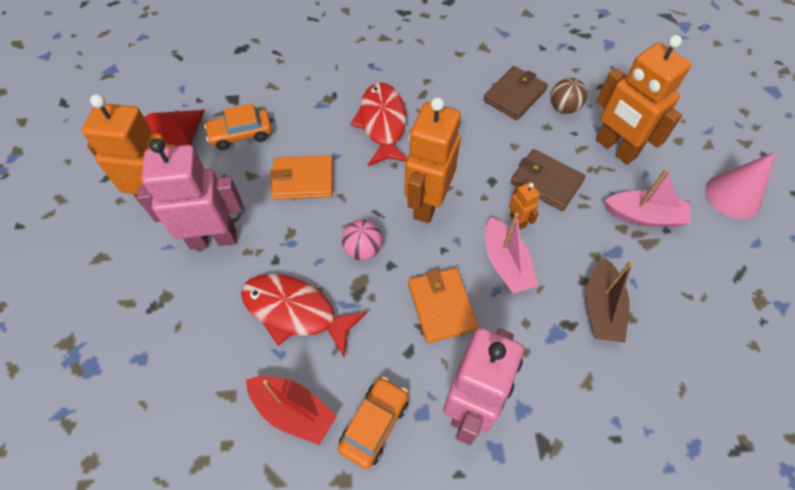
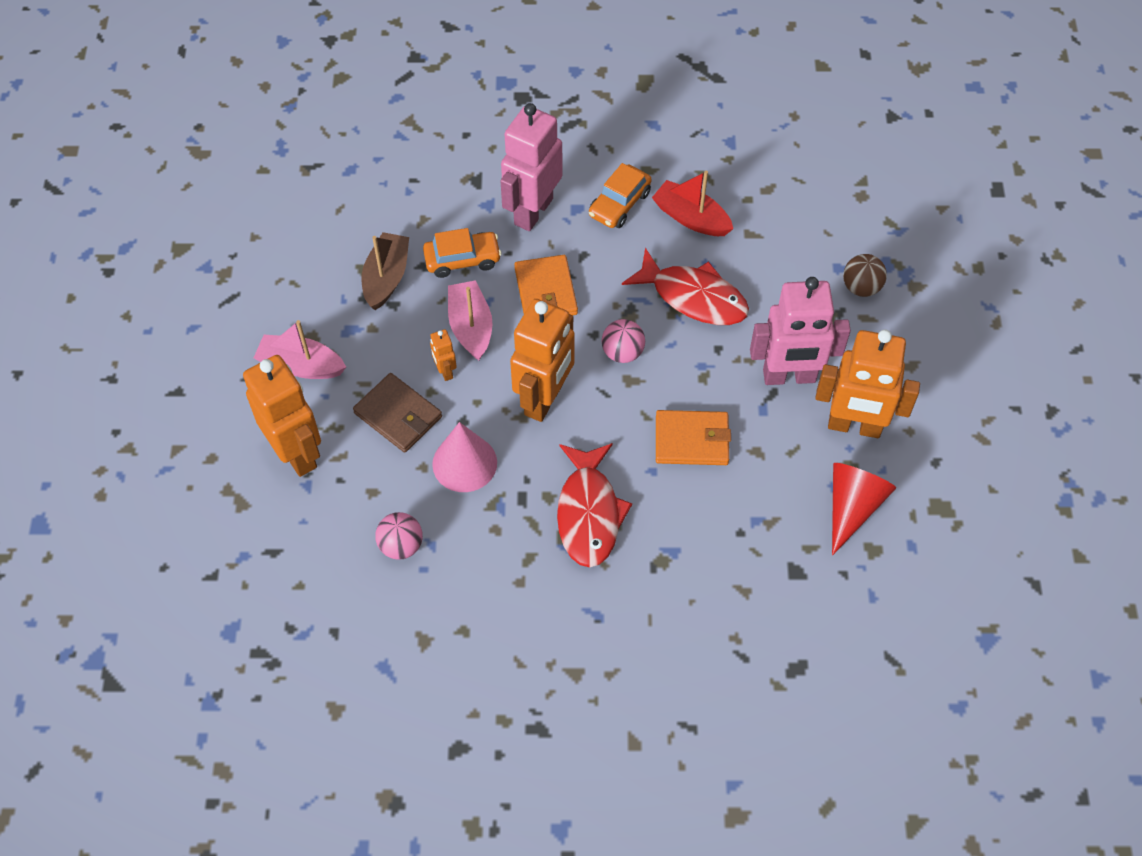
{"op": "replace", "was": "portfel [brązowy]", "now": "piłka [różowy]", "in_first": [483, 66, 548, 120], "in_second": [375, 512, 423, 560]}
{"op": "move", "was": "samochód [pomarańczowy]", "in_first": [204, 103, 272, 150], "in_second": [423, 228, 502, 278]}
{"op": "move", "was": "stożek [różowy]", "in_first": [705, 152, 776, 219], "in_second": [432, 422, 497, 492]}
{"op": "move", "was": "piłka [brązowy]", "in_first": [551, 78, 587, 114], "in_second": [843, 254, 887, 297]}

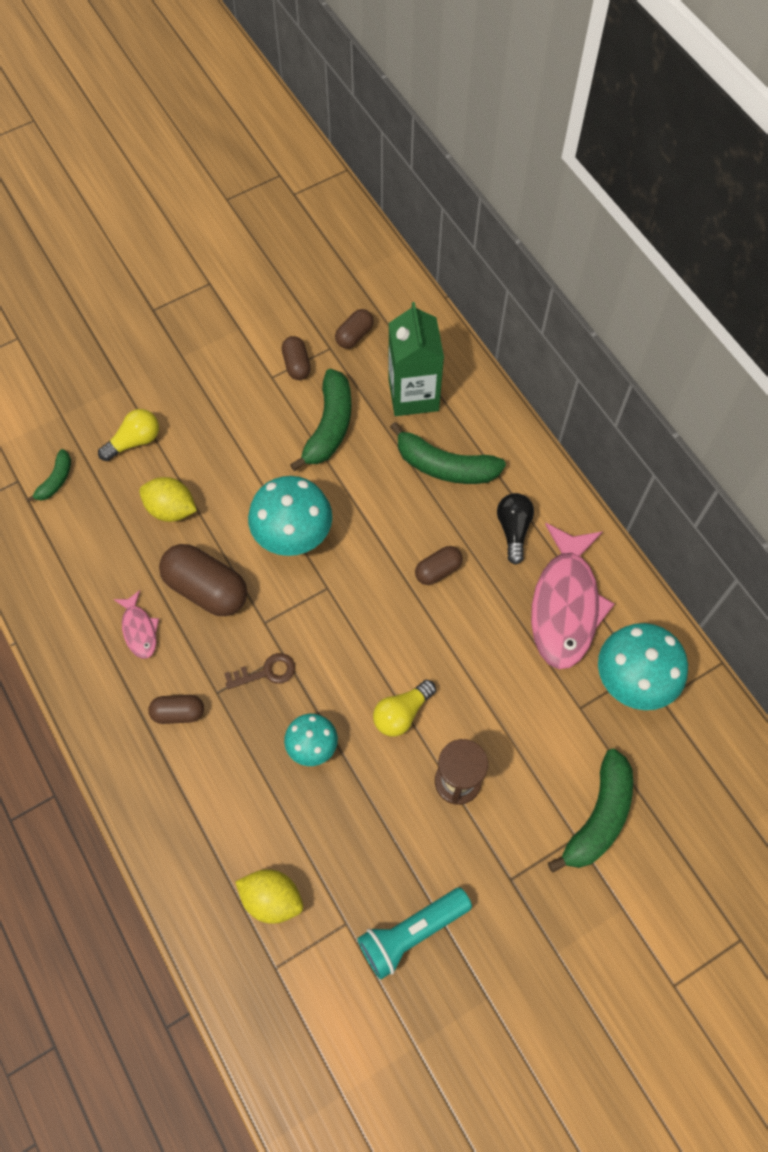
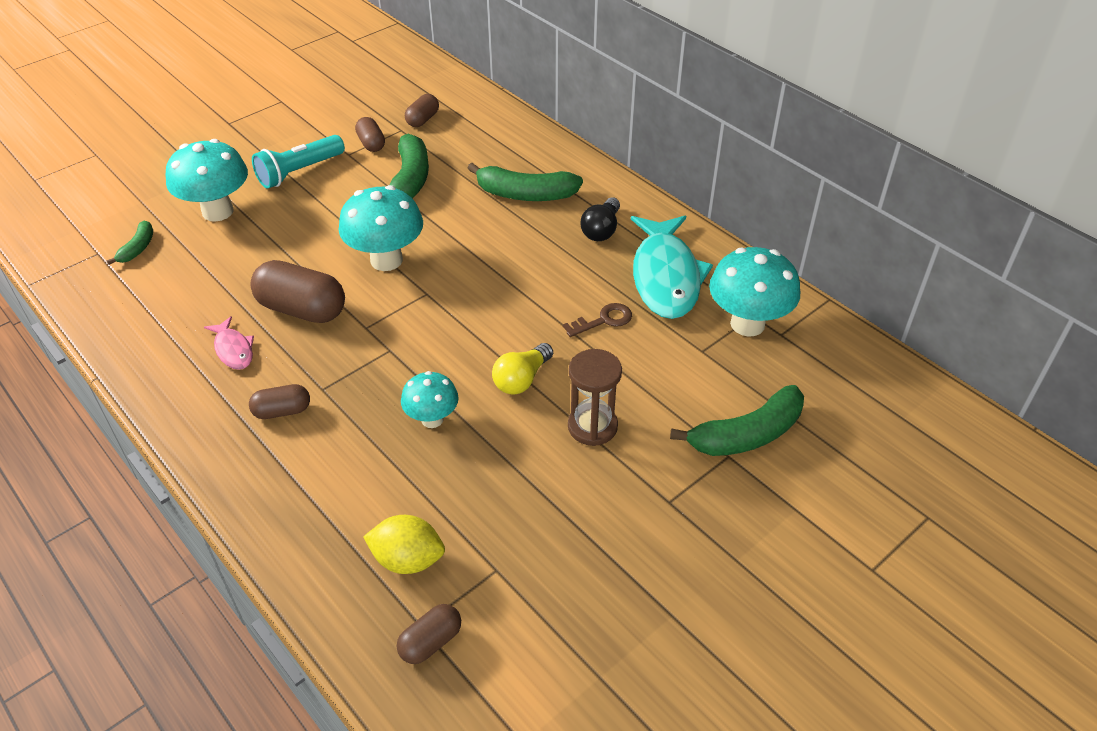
{"op": "replace", "was": "żarówka [żółty]", "now": "grzyb [turkusowy]", "in_first": [98, 409, 159, 461], "in_second": [166, 139, 248, 222]}
{"op": "move", "was": "latarka [turkusowy]", "in_first": [357, 888, 472, 980], "in_second": [252, 135, 345, 189]}
{"op": "move", "was": "kapsułka [brązowy]", "in_first": [415, 546, 463, 585], "in_second": [397, 604, 461, 664]}
{"op": "move", "was": "klucz [brązowy]", "in_first": [224, 653, 295, 689], "in_second": [563, 303, 632, 337]}
{"op": "rotate", "was": "żarówka [czarny]", "in_first": [497, 493, 534, 565], "in_second": [581, 197, 620, 241], "clockwise": -150}
{"op": "recolor", "was": "ryba [różowy]", "now": "ryba [turkusowy]", "in_first": [531, 523, 614, 669], "in_second": [631, 216, 713, 319]}
{"op": "rotate", "was": "banan [zielony]", "in_first": [548, 749, 633, 873], "in_second": [670, 385, 804, 456], "clockwise": 45}
{"op": "delete", "was": "cytryna [żółty]", "in_first": [139, 477, 197, 522]}
{"op": "delete", "was": "karton mleka [zielony]", "in_first": [388, 302, 444, 416]}

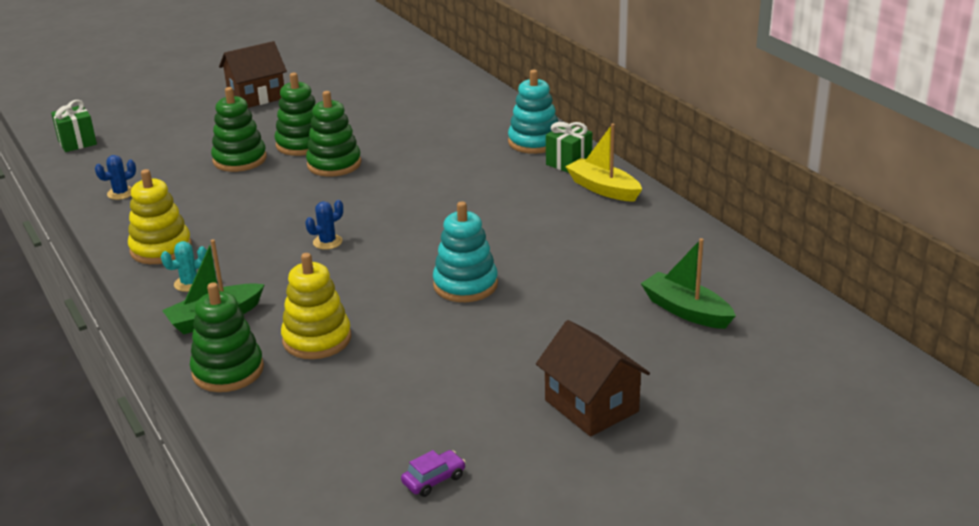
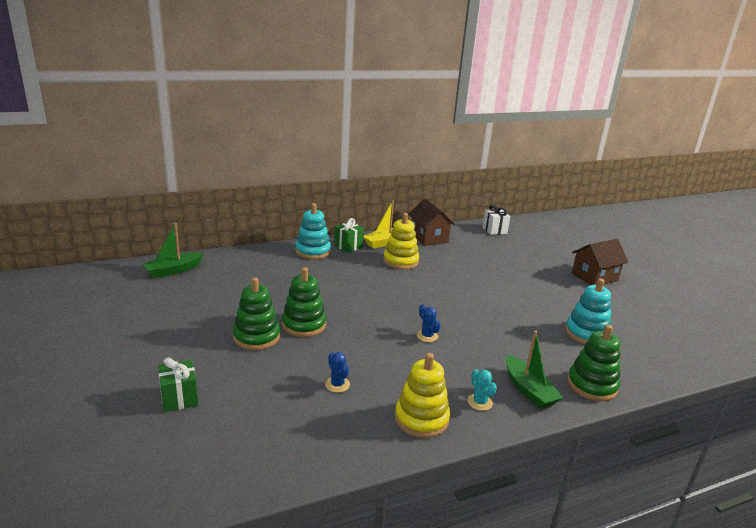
{"op": "move", "was": "łódka [zielony]", "in_first": [641, 238, 736, 329], "in_second": [143, 223, 204, 278]}
{"op": "move", "was": "prezent [zielony]", "in_first": [51, 100, 97, 152], "in_second": [158, 357, 199, 412]}
{"op": "move", "was": "kaktus [niebieski]", "in_first": [95, 155, 136, 200], "in_second": [325, 352, 350, 393]}
{"op": "move", "was": "zabawka nakładanka [żółty]", "in_first": [281, 253, 351, 359], "in_second": [383, 213, 419, 269]}
{"op": "move", "was": "domek [brązowy]", "in_first": [219, 41, 287, 108], "in_second": [408, 198, 455, 246]}
{"op": "insert", "now": "prezent [biały]", "in_second": [482, 205, 510, 235]}
{"op": "move", "was": "zabawka nakładanka [turkusowy]", "in_first": [433, 201, 498, 302], "in_second": [565, 278, 611, 344]}
{"op": "delete", "was": "zabawka nakładanka [zielony]", "in_first": [211, 87, 267, 172]}
{"op": "delete", "was": "samochód [fioletowy]", "in_first": [401, 450, 466, 497]}

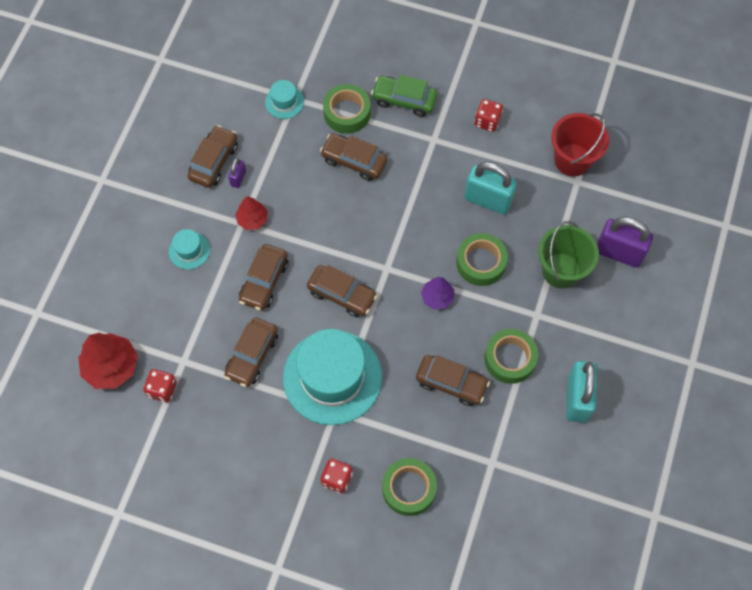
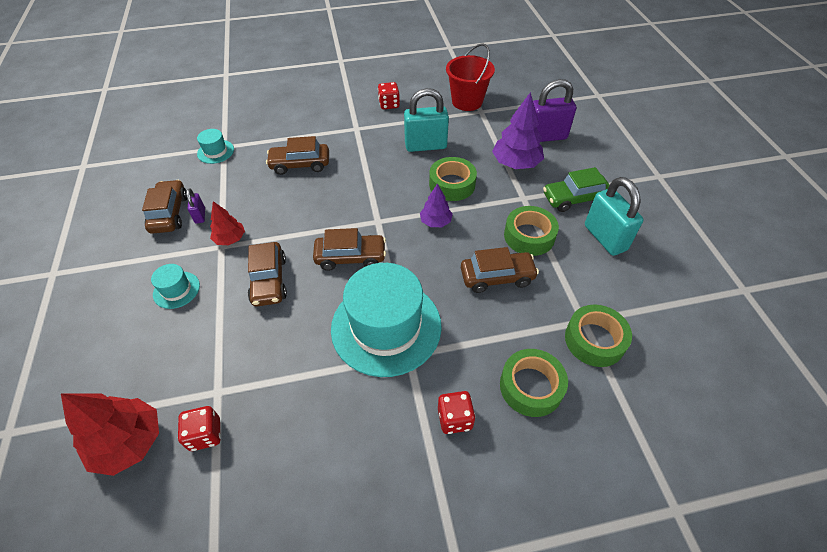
{"op": "replace", "was": "wiadro [zielony]", "now": "drzewko [fioletowy]", "in_first": [538, 221, 599, 289], "in_second": [492, 92, 544, 169]}
{"op": "move", "was": "samochód [zielony]", "in_first": [371, 75, 438, 117], "in_second": [543, 167, 610, 212]}
{"op": "move", "was": "taśma klejąca [zielony]", "in_first": [323, 84, 371, 134], "in_second": [565, 305, 632, 367]}
{"op": "delete", "was": "samochód [brązowy]", "in_first": [224, 317, 278, 387]}

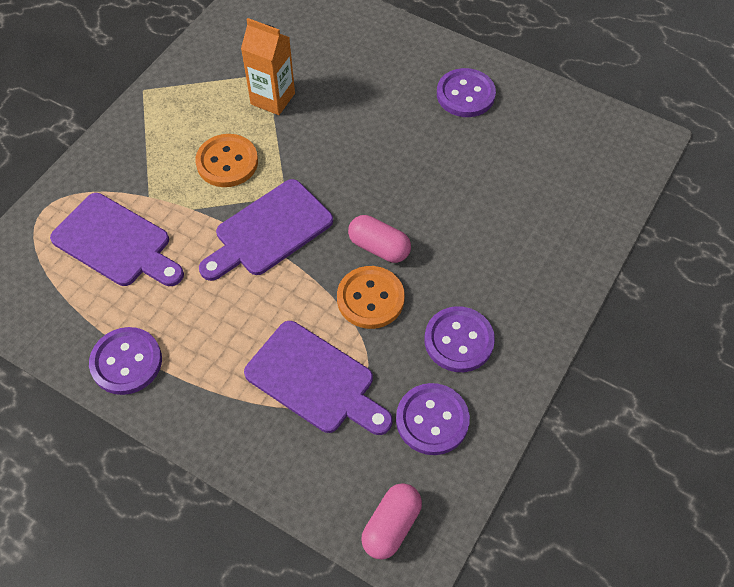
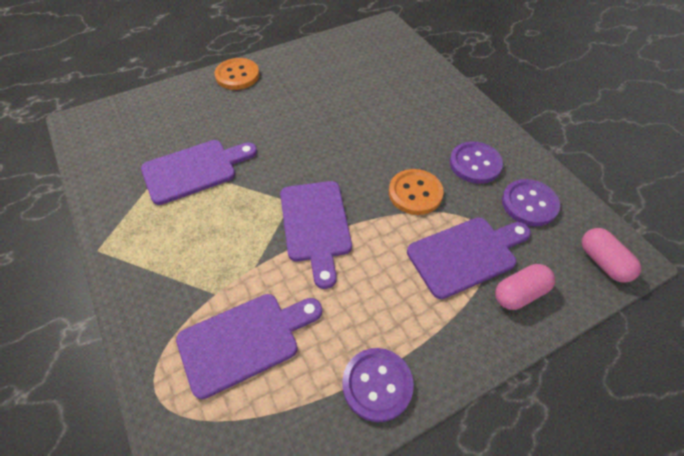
{"op": "replace", "was": "karton mleka [pomarańczowy]", "now": "deska do krojenia [fioletowy]", "in_first": [241, 18, 295, 115], "in_second": [141, 140, 257, 205]}
{"op": "move", "was": "guzik [pomarańczowy]", "in_first": [195, 134, 258, 187], "in_second": [214, 58, 260, 90]}
{"op": "move", "was": "kapsułka [różowy]", "in_first": [348, 215, 411, 263], "in_second": [495, 264, 555, 310]}
{"op": "delete", "was": "guzik [fioletowy]", "in_first": [437, 68, 496, 117]}

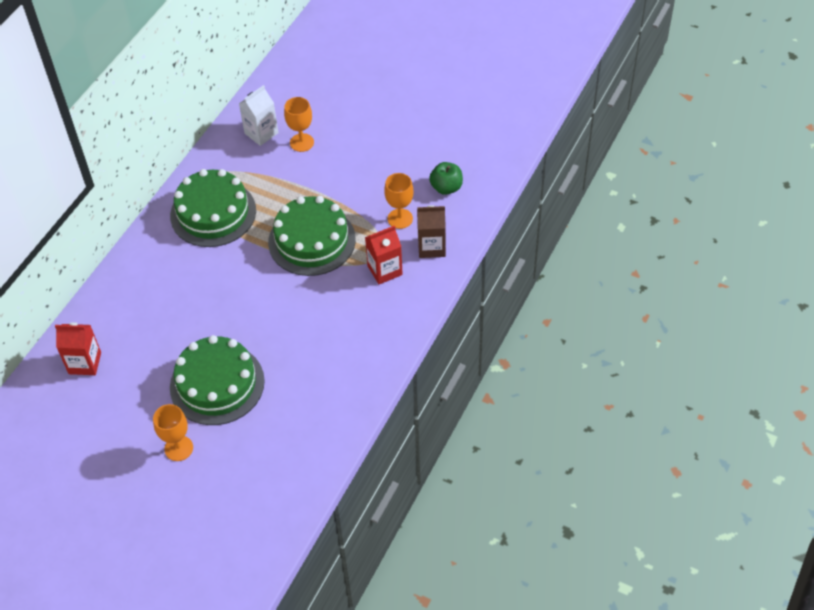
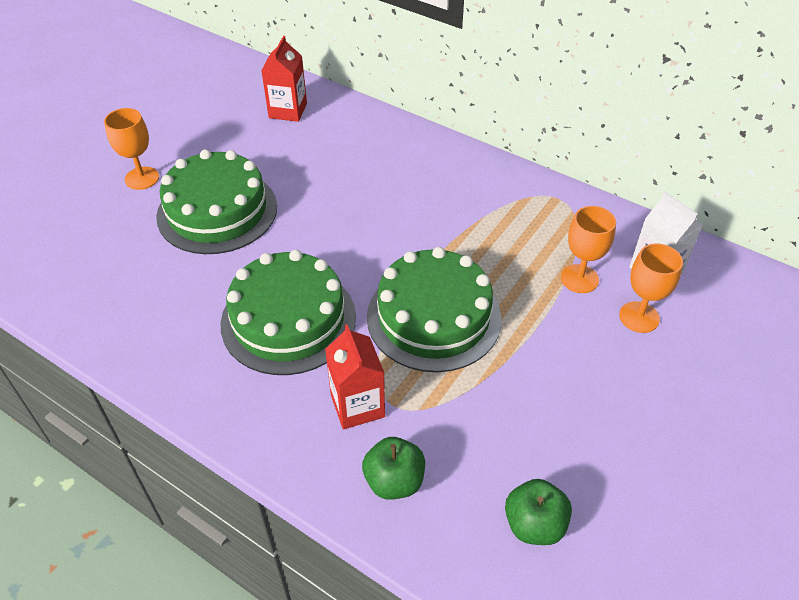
{"op": "move", "was": "tort [zielony]", "in_first": [170, 169, 256, 247], "in_second": [221, 250, 356, 375]}
{"op": "replace", "was": "karton mleka [brązowy]", "now": "jabłko [zielony]", "in_first": [417, 205, 446, 258], "in_second": [362, 437, 425, 500]}
{"op": "move", "was": "kielich [pomarańczowy]", "in_first": [384, 173, 413, 229], "in_second": [561, 206, 616, 293]}

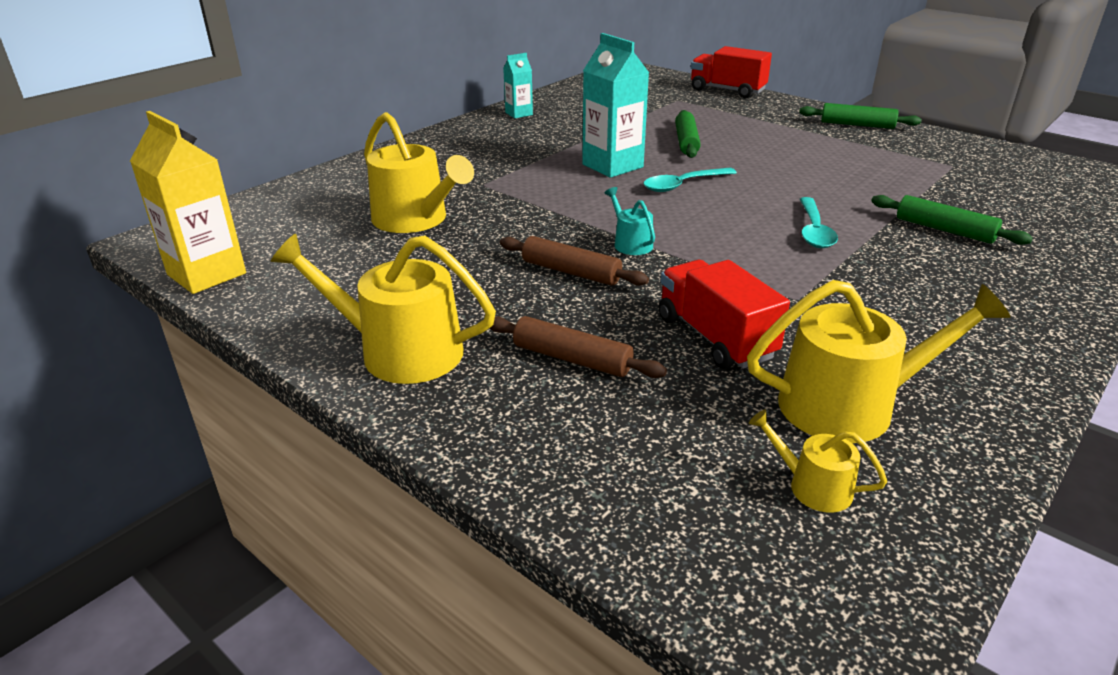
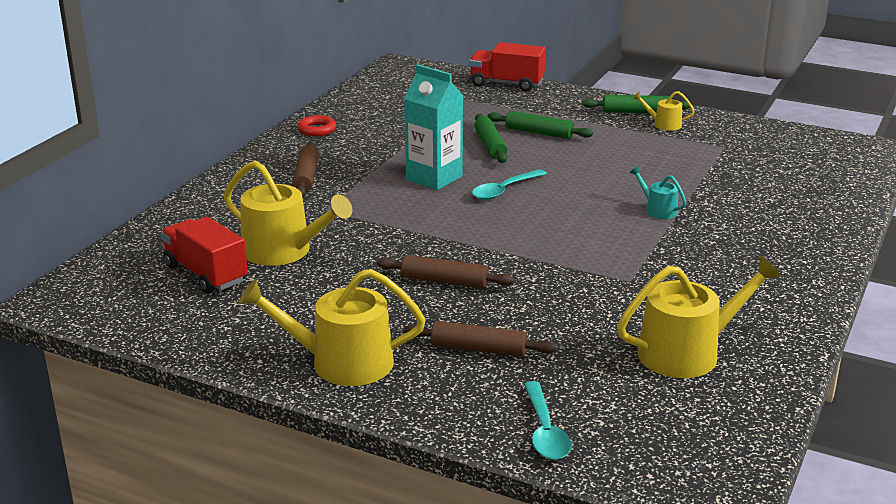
{"op": "move", "was": "ciężarówka [czerwony]", "in_first": [659, 260, 790, 369], "in_second": [161, 217, 248, 293]}
{"op": "insert", "now": "wałek do ciasta [brązowy]", "in_second": [292, 142, 319, 197]}
{"op": "replace", "was": "karton mleka [turkusowy]", "now": "pierścień [czerwony]", "in_first": [503, 53, 533, 118], "in_second": [297, 115, 337, 136]}
{"op": "move", "was": "wałek do ciasta [zielony]", "in_first": [871, 195, 1033, 245], "in_second": [487, 111, 593, 139]}
{"op": "move", "was": "łyżka [turkusowy]", "in_first": [800, 197, 838, 248], "in_second": [524, 381, 572, 460]}
{"op": "move", "was": "konewka [turkusowy]", "in_first": [605, 187, 655, 255], "in_second": [630, 166, 687, 219]}
{"op": "move", "was": "konewka [żółty]", "in_first": [749, 409, 887, 512], "in_second": [633, 91, 695, 131]}
{"op": "delete", "was": "karton mleka [żółty]", "in_first": [130, 111, 246, 294]}

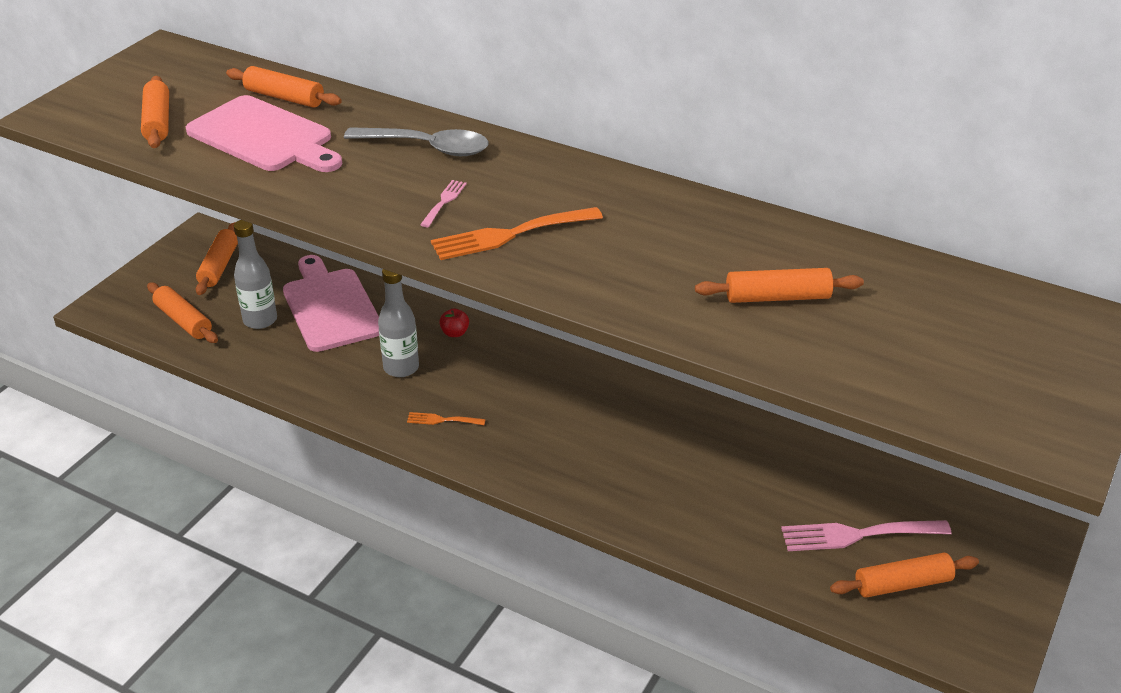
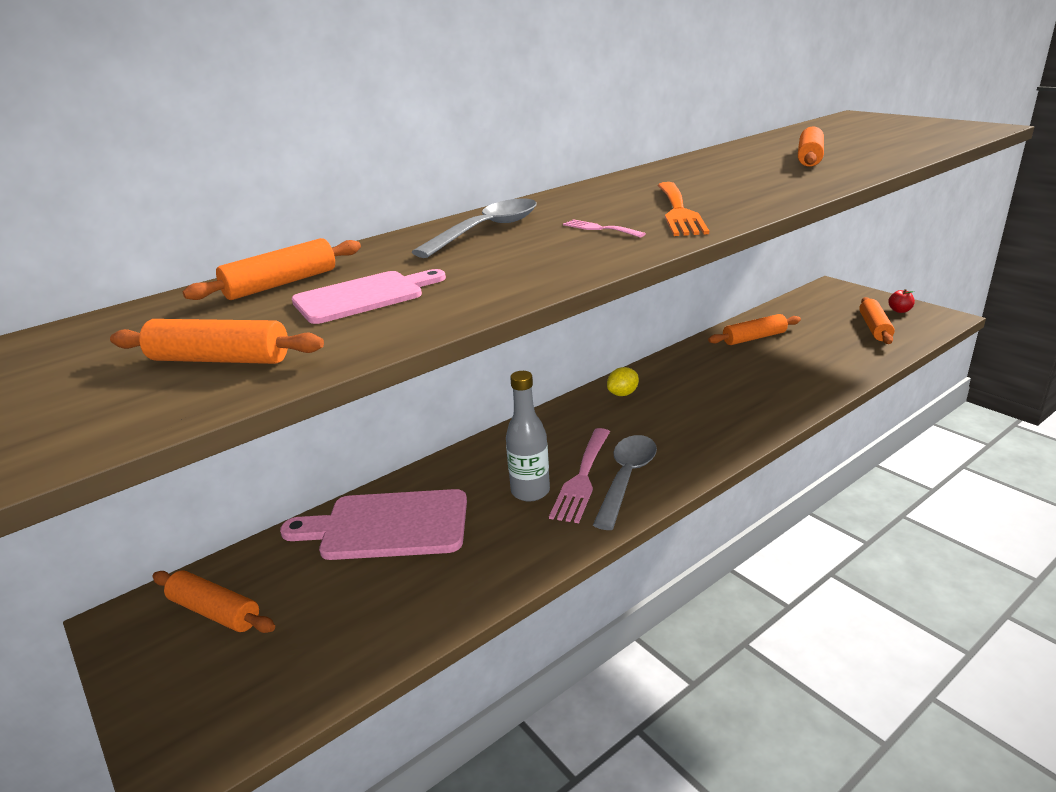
{"op": "resize", "was": "deska do krojenia [różowy]", "in_first": [186, 95, 342, 172], "in_second": [292, 269, 446, 324], "ratio": 0.64}
{"op": "move", "was": "widelec [różowy]", "in_first": [781, 520, 951, 551], "in_second": [549, 428, 610, 523]}
{"op": "replace", "was": "widelec [pomarańczowy]", "now": "łyżka [szary]", "in_first": [407, 412, 486, 425], "in_second": [593, 435, 657, 530]}
{"op": "insert", "now": "cytryna [żółty]", "in_second": [607, 367, 639, 396]}
{"op": "move", "was": "wałek do ciasta [pomarańczowy]", "in_first": [147, 282, 218, 343], "in_second": [708, 314, 801, 345]}
{"op": "move", "was": "jabłko [czerwony]", "in_first": [439, 308, 469, 337], "in_second": [888, 289, 915, 313]}
{"op": "delete", "was": "butelka [szary]", "in_first": [234, 220, 277, 329]}

